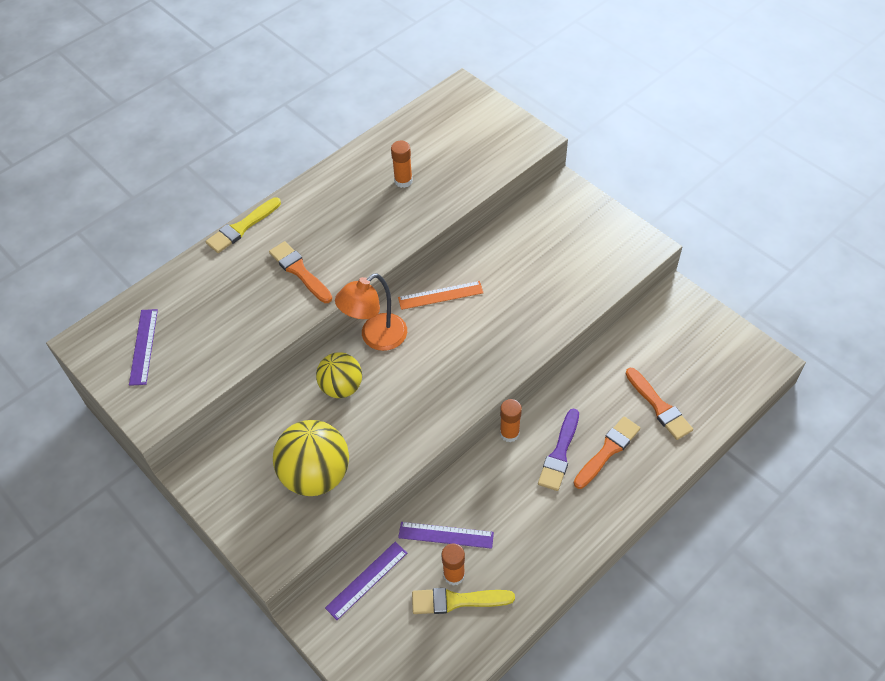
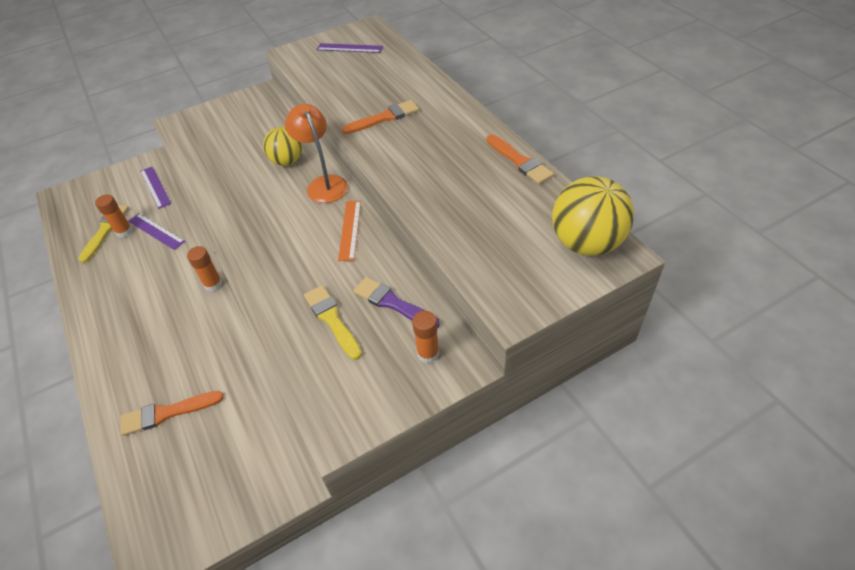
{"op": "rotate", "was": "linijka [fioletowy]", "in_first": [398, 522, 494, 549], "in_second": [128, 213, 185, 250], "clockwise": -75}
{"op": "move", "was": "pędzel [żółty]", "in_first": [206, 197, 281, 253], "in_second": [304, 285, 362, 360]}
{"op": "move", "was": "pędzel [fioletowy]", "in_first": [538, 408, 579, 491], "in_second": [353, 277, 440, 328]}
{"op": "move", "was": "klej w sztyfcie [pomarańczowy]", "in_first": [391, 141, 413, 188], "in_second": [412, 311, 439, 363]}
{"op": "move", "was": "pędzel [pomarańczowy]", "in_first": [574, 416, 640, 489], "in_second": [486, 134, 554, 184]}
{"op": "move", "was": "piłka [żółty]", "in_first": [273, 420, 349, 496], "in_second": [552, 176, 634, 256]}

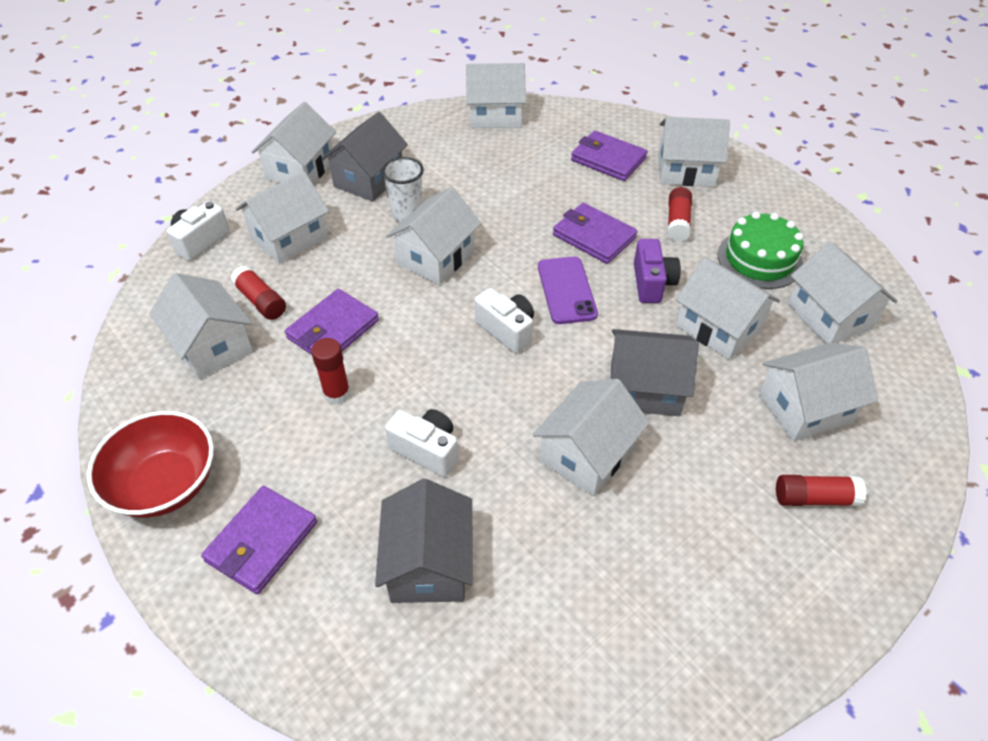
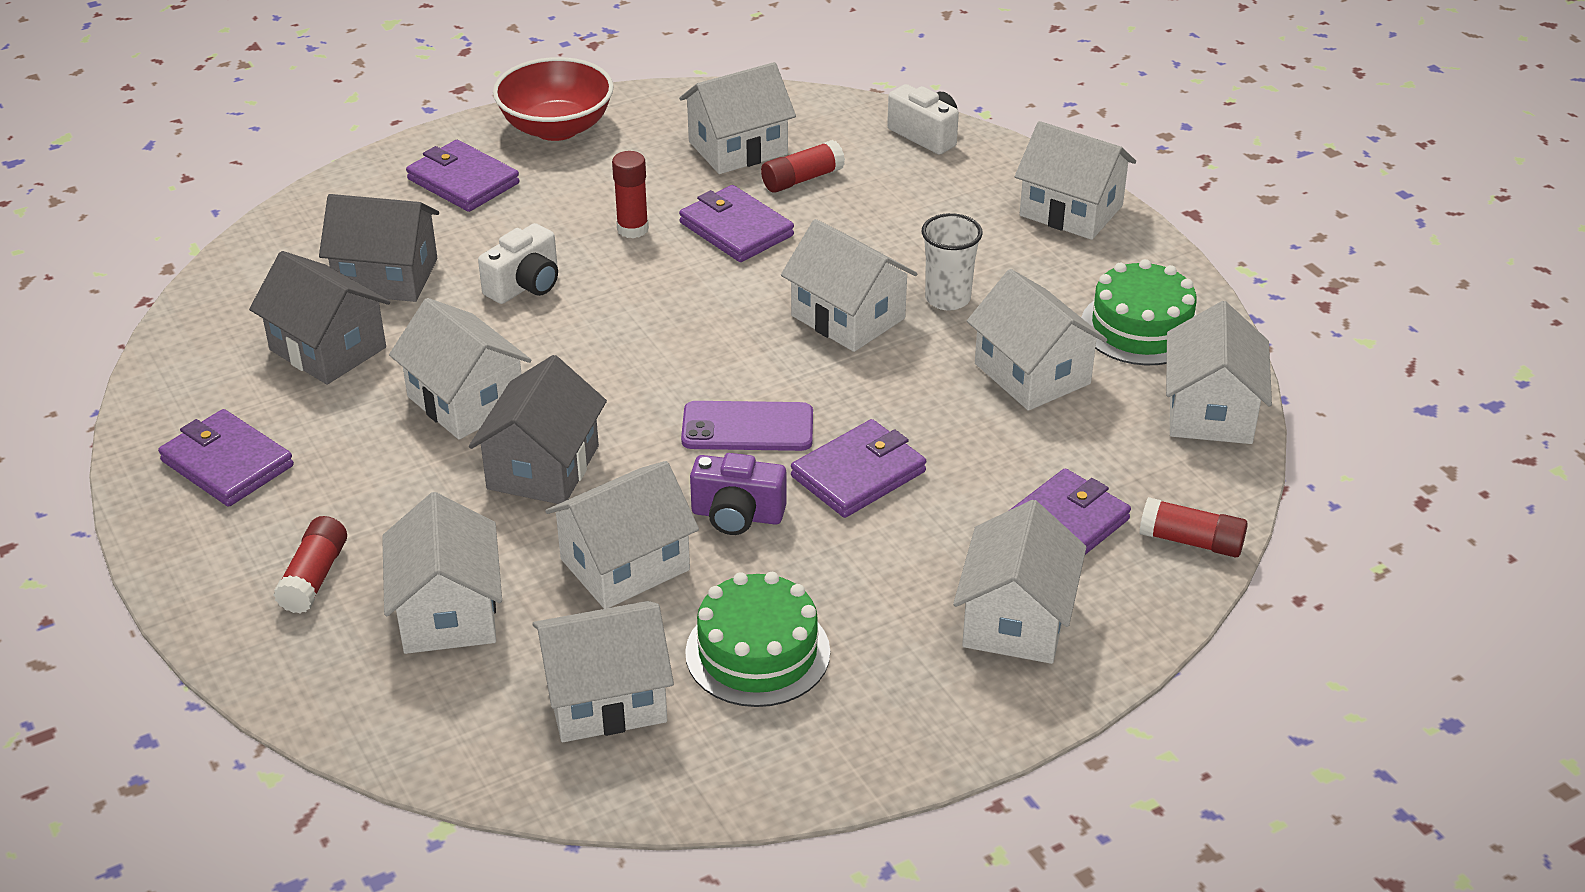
{"op": "insert", "now": "portfel [fioletowy]", "in_second": [158, 409, 294, 507]}
{"op": "move", "was": "domek [szary]", "in_first": [321, 112, 408, 202], "in_second": [249, 251, 390, 384]}
{"op": "move", "was": "domek [biały]", "in_first": [236, 171, 329, 264], "in_second": [967, 269, 1107, 411]}
{"op": "insert", "now": "tort [zielony]", "in_second": [1081, 259, 1197, 365]}
{"op": "move", "was": "klej w sztyfcie [czerwony]", "in_first": [667, 187, 692, 242], "in_second": [1139, 497, 1248, 558]}
{"op": "delete", "was": "aparat fotograficzny [biały]", "in_first": [475, 288, 534, 354]}

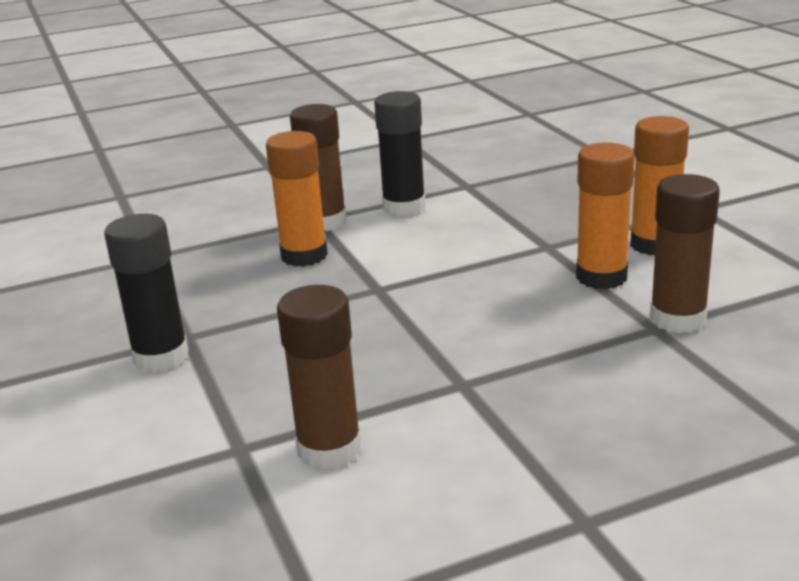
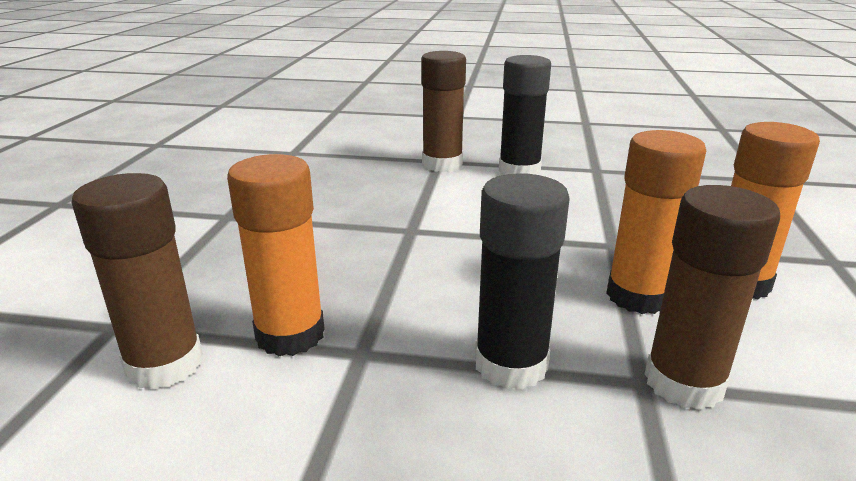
{"op": "move", "was": "klej w sztyfcie [pomarańczowy]", "in_first": [266, 131, 328, 267], "in_second": [227, 154, 325, 356]}
{"op": "move", "was": "klej w sztyfcie [czarny]", "in_first": [104, 214, 189, 372], "in_second": [475, 173, 570, 390]}

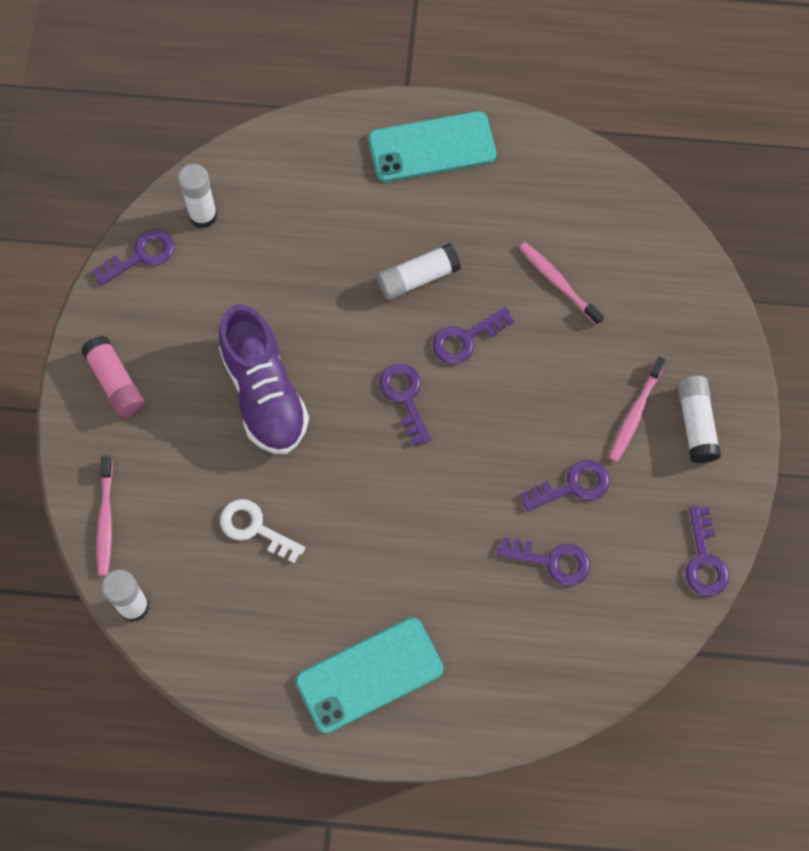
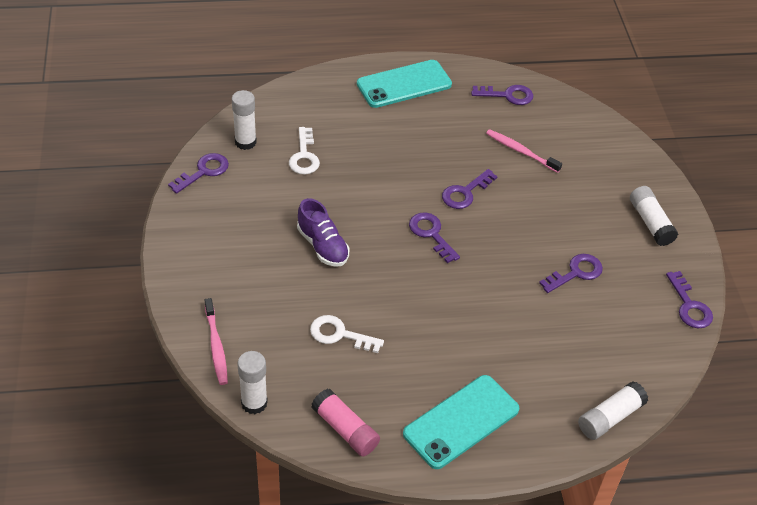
{"op": "insert", "now": "klucz [biały]", "in_second": [289, 127, 320, 175]}
{"op": "resize", "was": "but [fioletowy]", "in_first": [219, 304, 309, 454], "in_second": [297, 198, 350, 267], "ratio": 0.64}
{"op": "move", "was": "klej w sztyfcie [różowy]", "in_first": [81, 336, 145, 418], "in_second": [311, 388, 380, 457]}
{"op": "move", "was": "klucz [fioletowy]", "in_first": [497, 537, 590, 586], "in_second": [471, 85, 533, 105]}
{"op": "move", "was": "klej w sztyfcie [biały]", "in_first": [377, 243, 461, 300], "in_second": [578, 381, 648, 440]}
{"op": "delete", "was": "szczoteczka do zębów [różowy]", "in_first": [609, 357, 666, 462]}

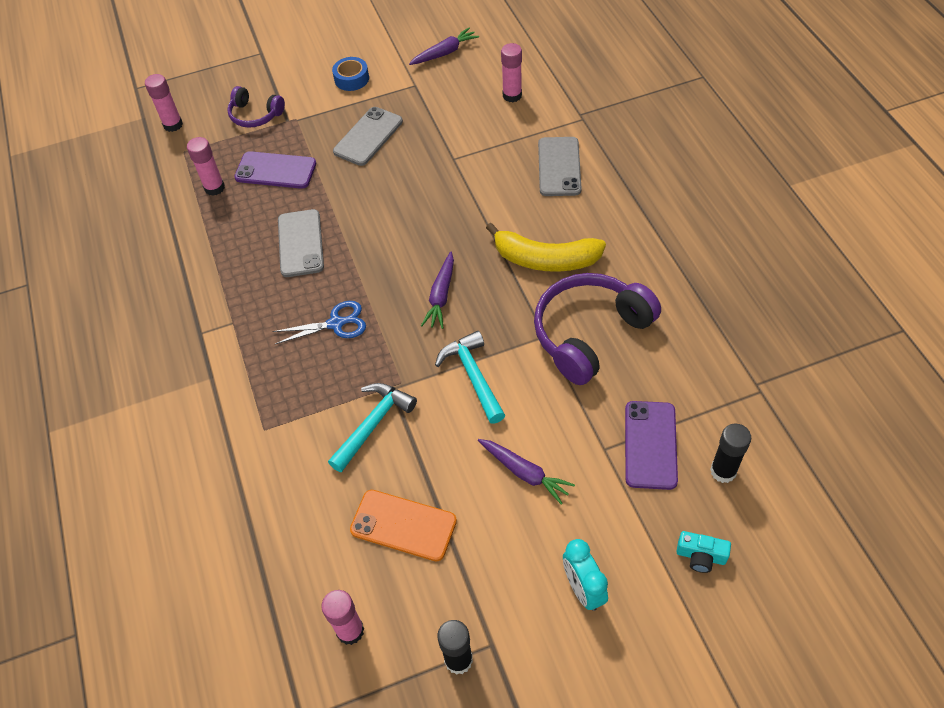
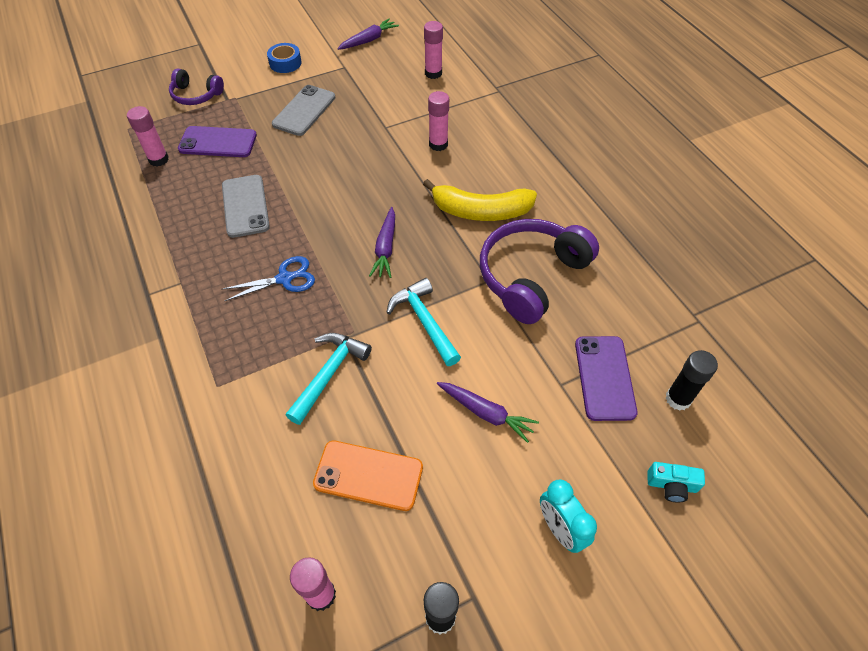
{"op": "move", "was": "klej w sztyfcie [różowy]", "in_first": [145, 74, 183, 132], "in_second": [428, 91, 449, 151]}
{"op": "delete", "was": "telefon [szary]", "in_first": [538, 137, 581, 196]}

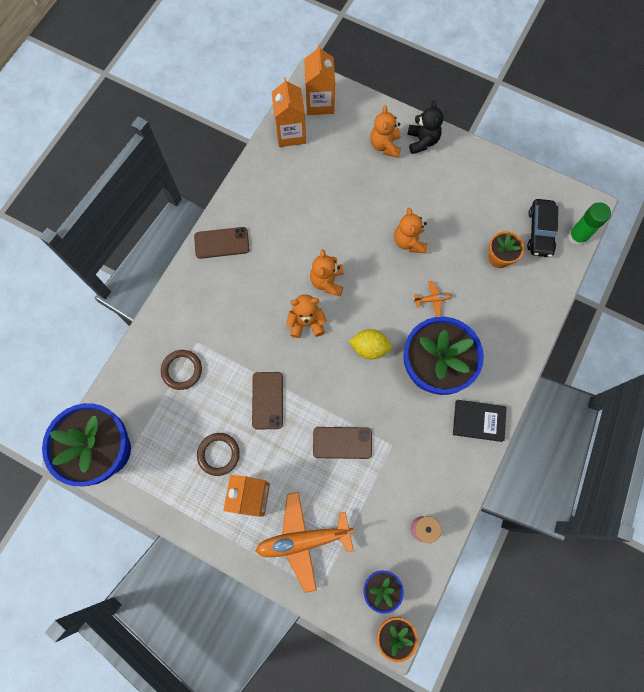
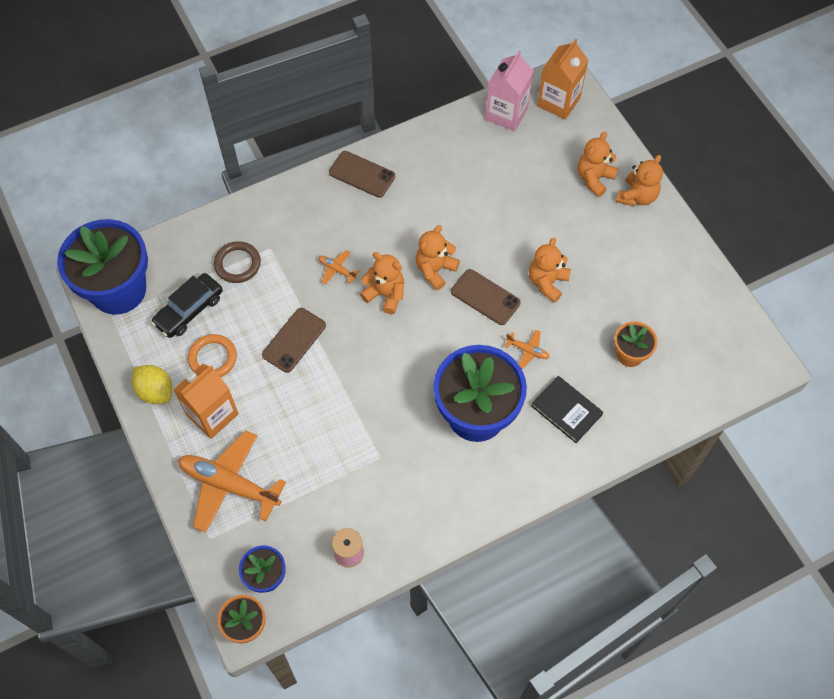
{"op": "move", "was": "cytryna [żółty]", "in_first": [349, 329, 392, 359], "in_second": [132, 365, 172, 404]}
{"op": "move", "was": "samochód [czarny]", "in_first": [527, 199, 558, 257], "in_second": [151, 273, 223, 338]}
{"op": "recolor", "was": "pierścień [brązowy]", "now": "pierścień [pomarańczowy]", "in_first": [197, 433, 240, 476], "in_second": [188, 334, 237, 377]}
{"op": "insert", "now": "samolot [pomarańczowy]", "in_second": [319, 250, 360, 285]}
{"op": "move", "was": "telefon [brązowy]", "in_first": [313, 427, 372, 459], "in_second": [451, 269, 521, 325]}
{"op": "recolor", "was": "karton mleka [pomarańczowy]", "now": "karton mleka [różowy]", "in_first": [272, 77, 306, 147], "in_second": [485, 51, 533, 131]}
{"op": "move", "was": "książka [czarny]", "in_first": [453, 400, 507, 442], "in_second": [531, 376, 603, 443]}
{"op": "recolor", "was": "miś [czarny]", "now": "miś [pomarańczowy]", "in_first": [408, 101, 443, 154], "in_second": [616, 155, 663, 206]}
{"op": "delete", "was": "klej w sztyfcie [zielony]", "in_first": [568, 202, 611, 246]}

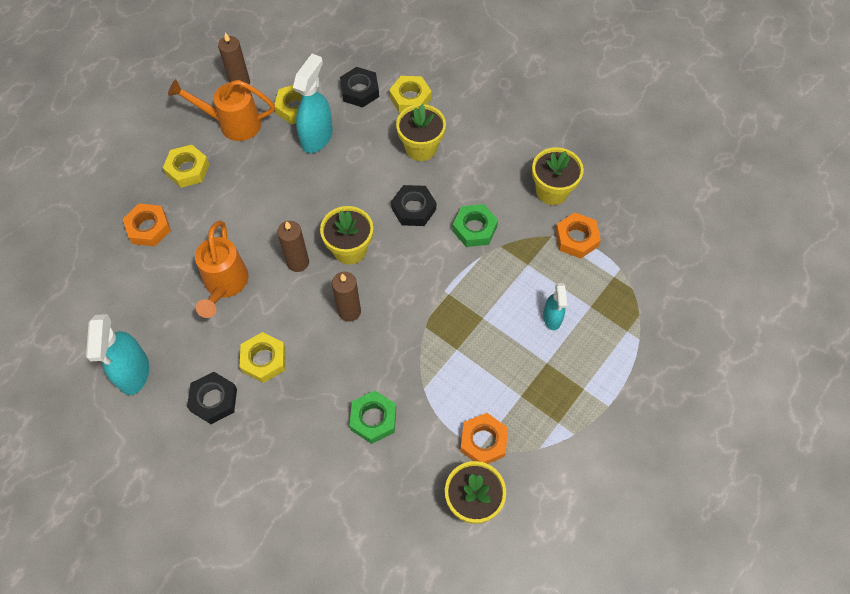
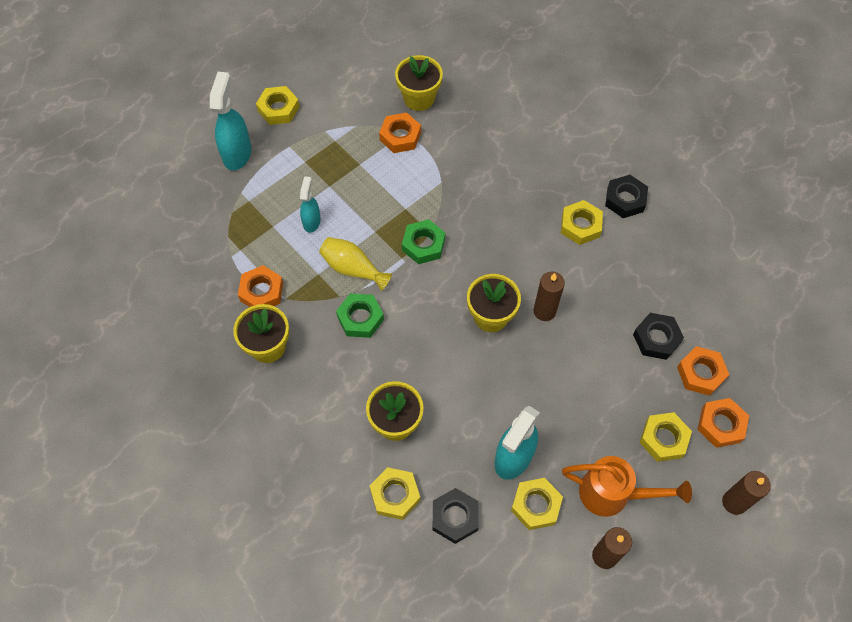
{"op": "move", "was": "spryskiwacz [turkusowy]", "in_first": [86, 314, 149, 395], "in_second": [210, 72, 251, 171]}
{"op": "insert", "now": "nakrętka [żółty]", "in_second": [256, 86, 299, 125]}
{"op": "insert", "now": "wazon [żółty]", "in_second": [319, 237, 392, 291]}
{"op": "move", "was": "nakrętka [zielony]", "in_first": [350, 391, 396, 444], "in_second": [402, 219, 445, 264]}
{"op": "move", "was": "nakrętka [czarny]", "in_first": [391, 185, 436, 226], "in_second": [633, 313, 684, 360]}
{"op": "insert", "now": "nakrętka [pomarańczowy]", "in_second": [697, 398, 749, 448]}
{"op": "move", "was": "świeca [brązowy]", "in_first": [332, 272, 361, 322], "in_second": [722, 471, 771, 515]}
{"op": "delete", "was": "konewka [pomarańczowy]", "in_first": [195, 221, 248, 318]}

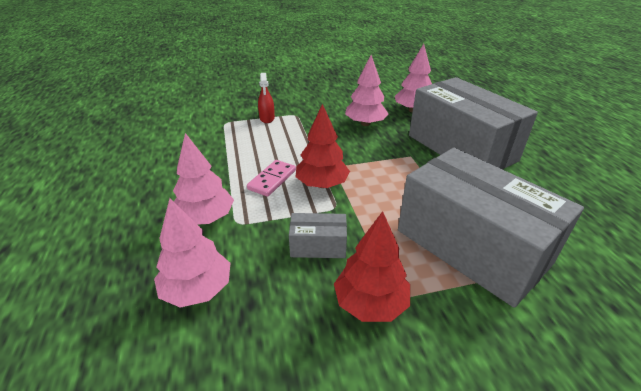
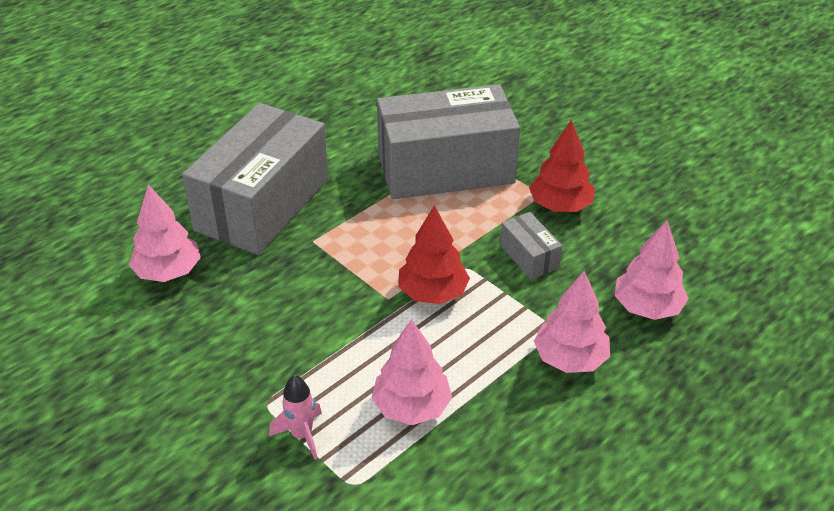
{"op": "replace", "was": "spryskiwacz [czerwony]", "now": "rakieta [różowy]", "in_first": [258, 73, 275, 123], "in_second": [269, 375, 322, 460]}
{"op": "move", "was": "drzewko [różowy]", "in_first": [345, 55, 389, 126], "in_second": [372, 319, 452, 425]}
{"op": "rotate", "was": "pudełko [szary]", "in_first": [398, 148, 584, 308], "in_second": [377, 84, 520, 199], "clockwise": 60}
{"op": "delete", "was": "kostka domina [różowy]", "in_first": [247, 160, 296, 197]}

